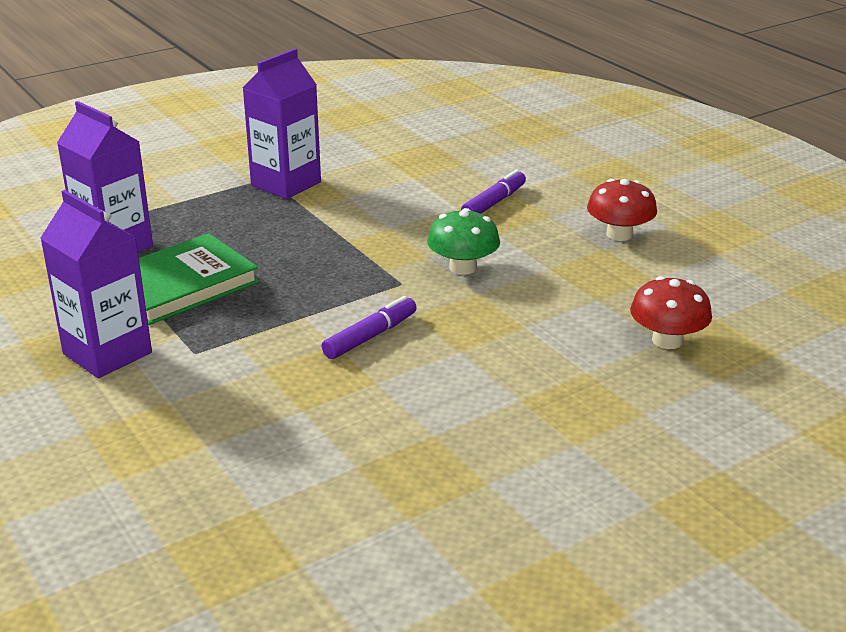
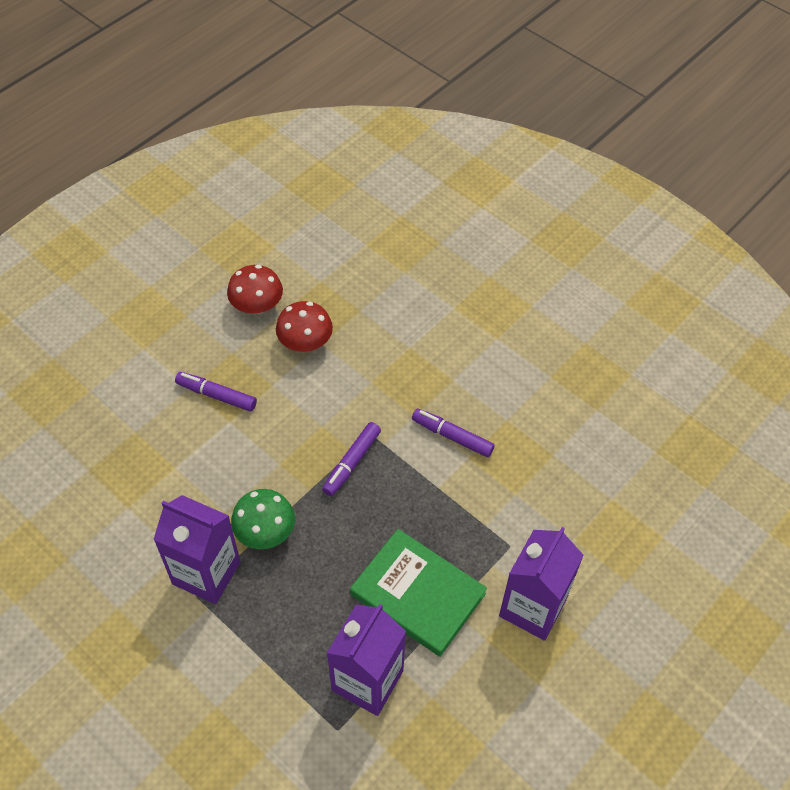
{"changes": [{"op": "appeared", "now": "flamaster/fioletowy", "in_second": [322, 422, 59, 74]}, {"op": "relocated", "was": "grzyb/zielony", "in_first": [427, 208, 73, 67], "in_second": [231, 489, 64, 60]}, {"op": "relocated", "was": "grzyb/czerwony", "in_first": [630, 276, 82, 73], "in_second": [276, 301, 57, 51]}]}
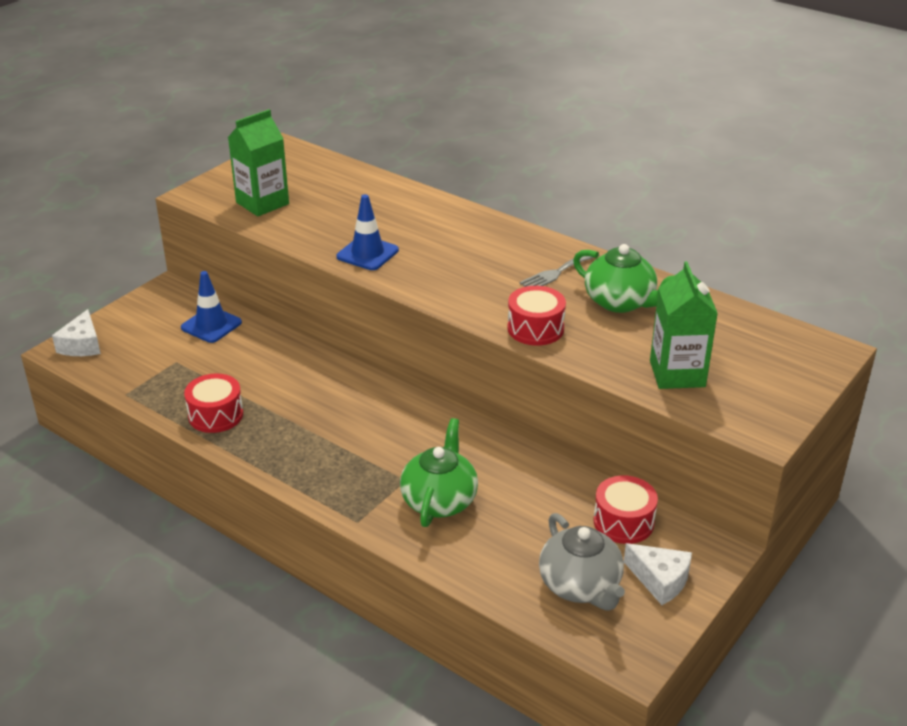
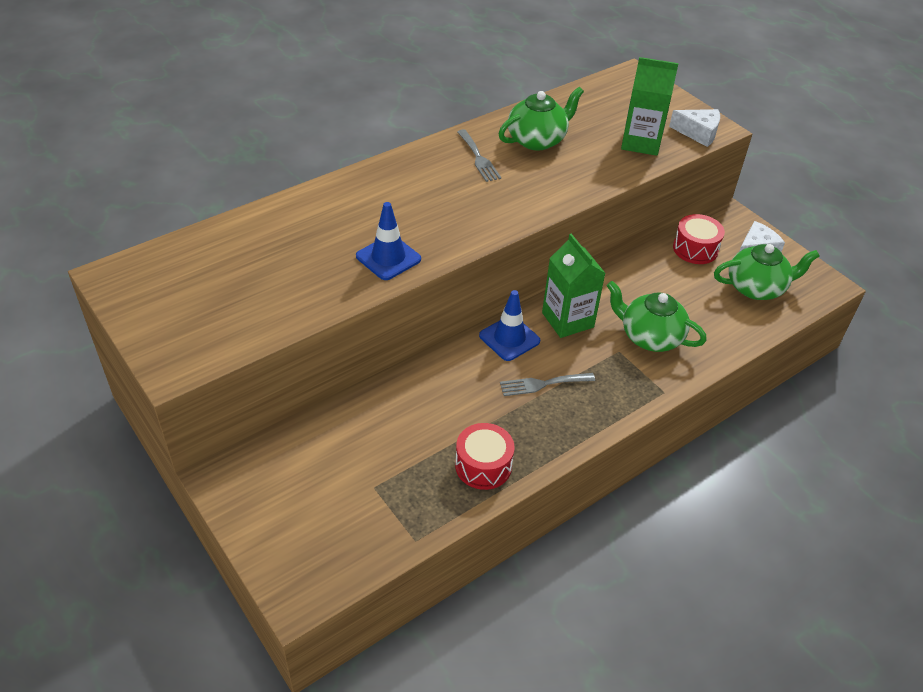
{"changes": [{"op": "missing", "was": "bęben/czerwony", "in_first": [508, 286, 58, 60]}, {"op": "appeared", "now": "widelec/szary", "in_second": [500, 373, 95, 23]}, {"op": "relocated", "was": "ser/biały", "in_first": [52, 309, 49, 47], "in_second": [669, 109, 51, 38]}, {"op": "relocated", "was": "pachołek/niebieski", "in_first": [181, 271, 61, 72], "in_second": [479, 290, 61, 71]}, {"op": "relocated", "was": "karton mleka/zielony", "in_first": [228, 109, 61, 107], "in_second": [542, 234, 64, 104]}, {"op": "colour", "was": "imbryk/szary", "now": "imbryk/zielony", "in_first": [539, 513, 86, 98], "in_second": [714, 244, 106, 56]}]}
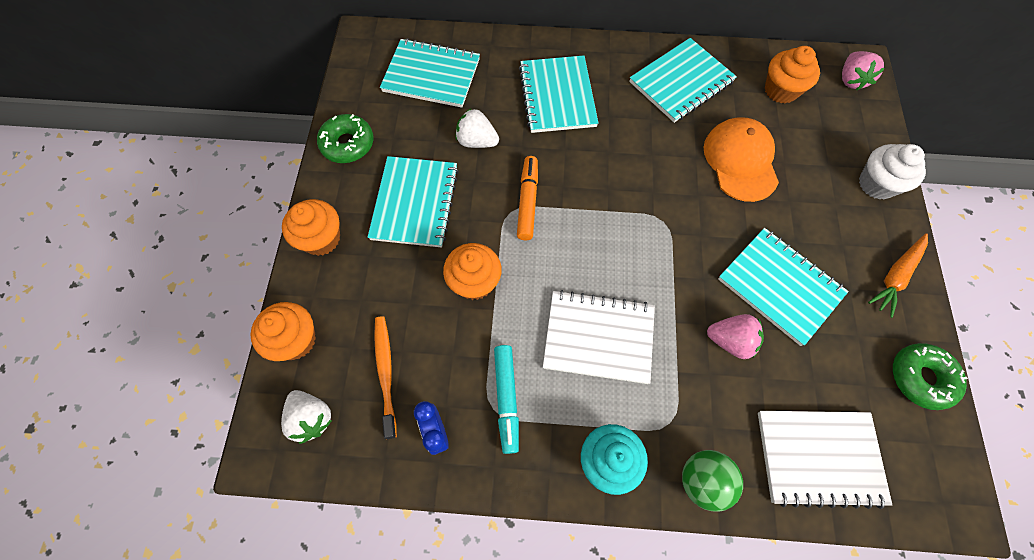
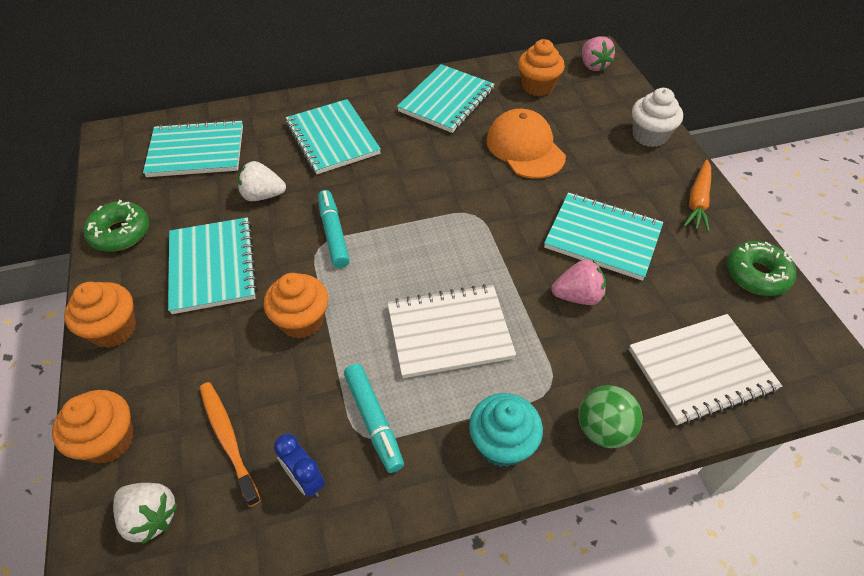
{"changes": [{"op": "colour", "was": "flamaster/pomarańczowy", "now": "flamaster/turkusowy", "in_first": [517, 156, 21, 84], "in_second": [318, 190, 32, 78]}]}
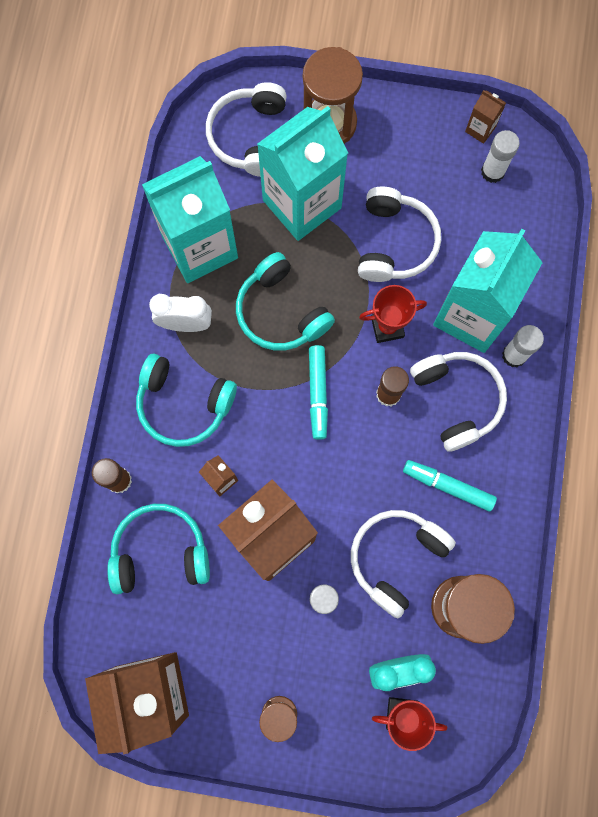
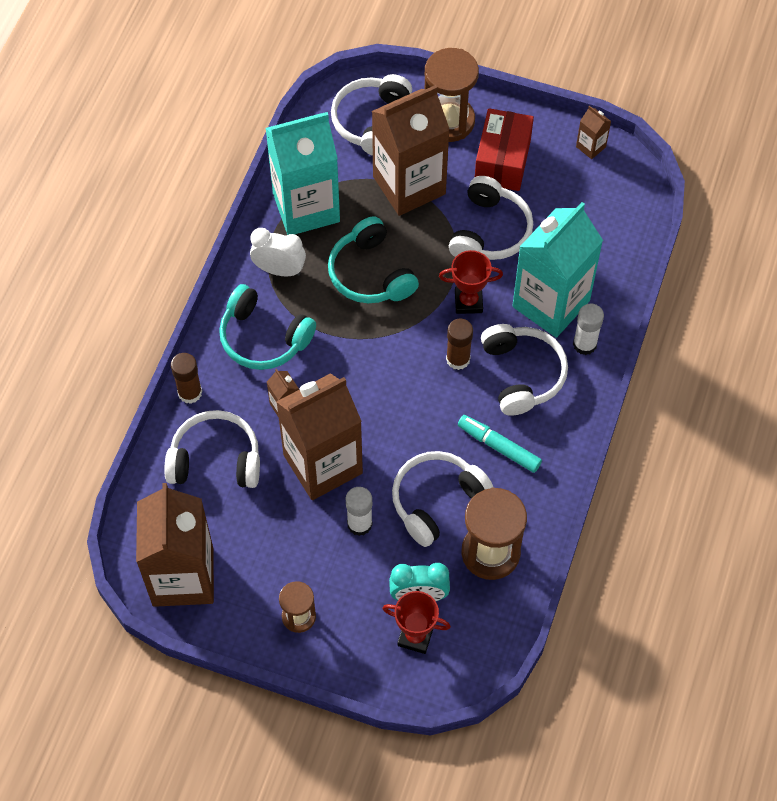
{"changes": [{"op": "missing", "was": "flamaster/turkusowy", "in_first": [309, 345, 19, 95]}, {"op": "missing", "was": "klej w sztyfcie/biały", "in_first": [481, 130, 39, 53]}, {"op": "appeared", "now": "pudełko/czerwony", "in_second": [475, 108, 59, 83]}, {"op": "colour", "was": "słuchawki/turkusowy", "now": "słuchawki/biały", "in_first": [107, 504, 103, 90], "in_second": [165, 410, 95, 78]}, {"op": "colour", "was": "karton mleka/turkusowy", "now": "karton mleka/brązowy", "in_first": [257, 106, 91, 135], "in_second": [372, 85, 78, 131]}]}
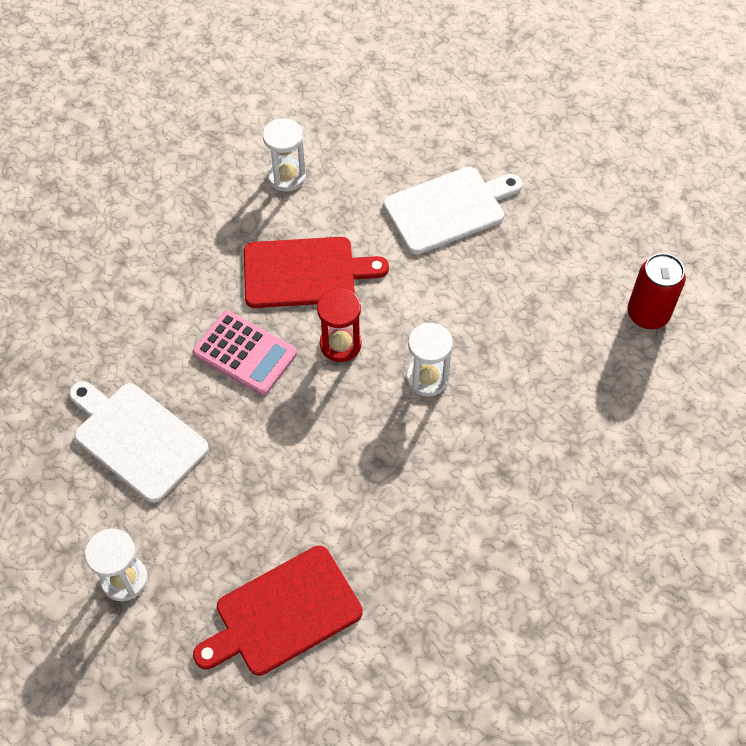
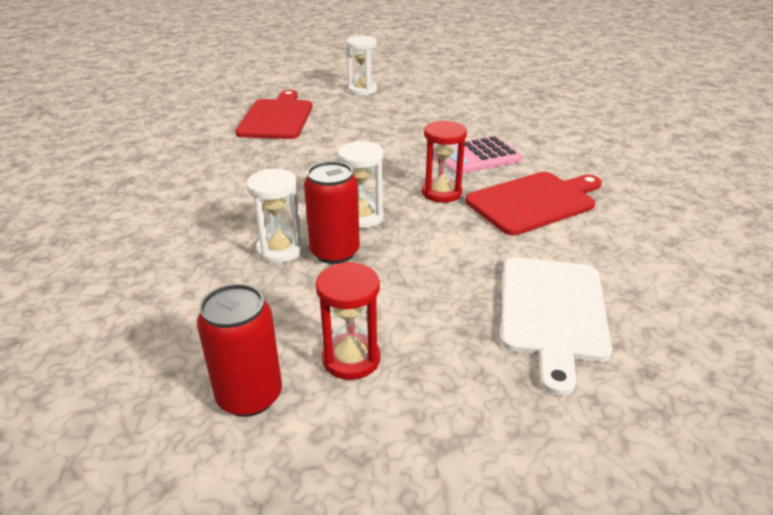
{"changes": [{"op": "missing", "was": "deska do krojenia/biały", "in_first": [69, 381, 140, 122]}, {"op": "appeared", "now": "puszka/czerwony", "in_second": [304, 161, 56, 103]}, {"op": "appeared", "now": "klepsydra/czerwony", "in_second": [316, 262, 64, 118]}, {"op": "relocated", "was": "klepsydra/biały", "in_first": [263, 118, 43, 74], "in_second": [246, 169, 57, 94]}, {"op": "spun", "was": "deska do krojenia/czerwony", "in_first": [244, 237, 145, 71], "in_second": [465, 172, 137, 63], "clockwise": -150}]}
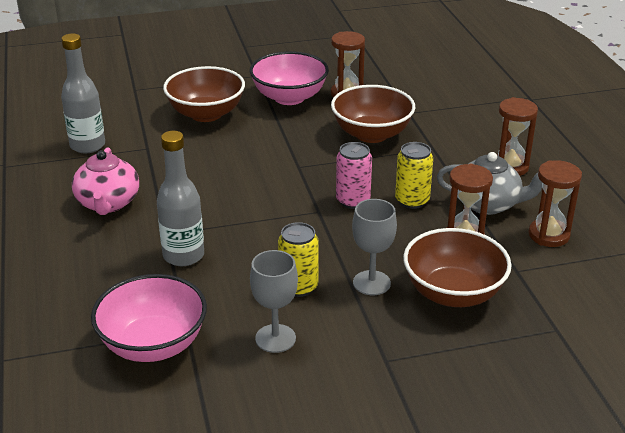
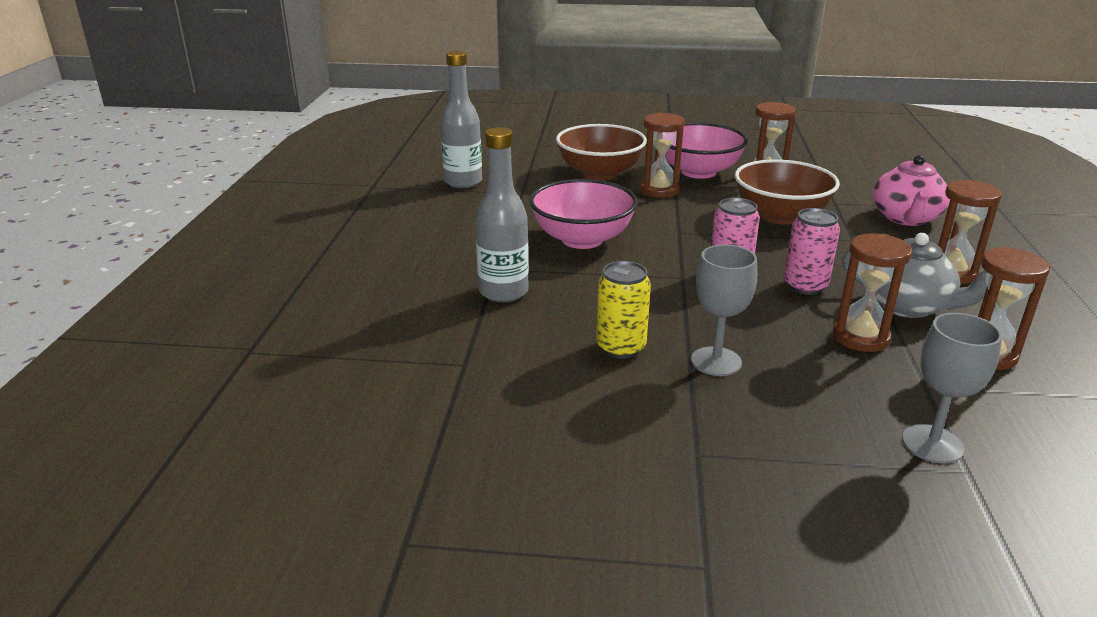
{"changes": [{"op": "missing", "was": "miska/brązowy", "in_first": [403, 228, 109, 79]}, {"op": "appeared", "now": "klepsydra/brązowy", "in_second": [640, 112, 45, 86]}, {"op": "relocated", "was": "imbryk/różowy", "in_first": [72, 147, 67, 68], "in_second": [873, 155, 77, 71]}, {"op": "relocated", "was": "miska/różowy", "in_first": [91, 274, 116, 88], "in_second": [529, 179, 109, 70]}, {"op": "relocated", "was": "kielich/szary", "in_first": [250, 250, 48, 103], "in_second": [902, 313, 100, 151]}, {"op": "colour", "was": "puszka/żółty", "now": "puszka/różowy", "in_first": [395, 142, 38, 67], "in_second": [784, 208, 56, 87]}]}
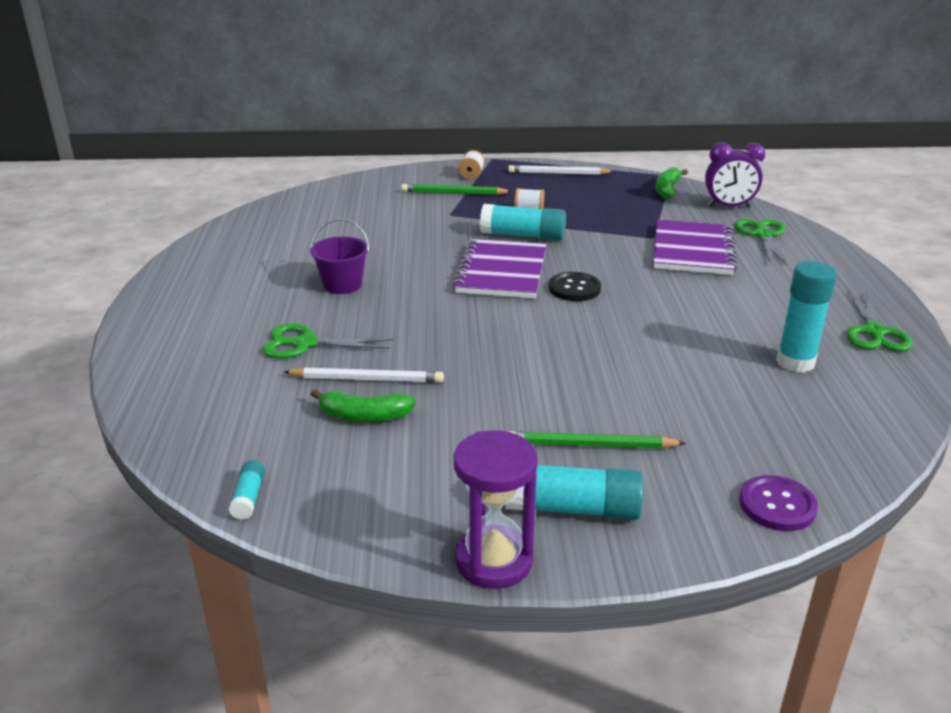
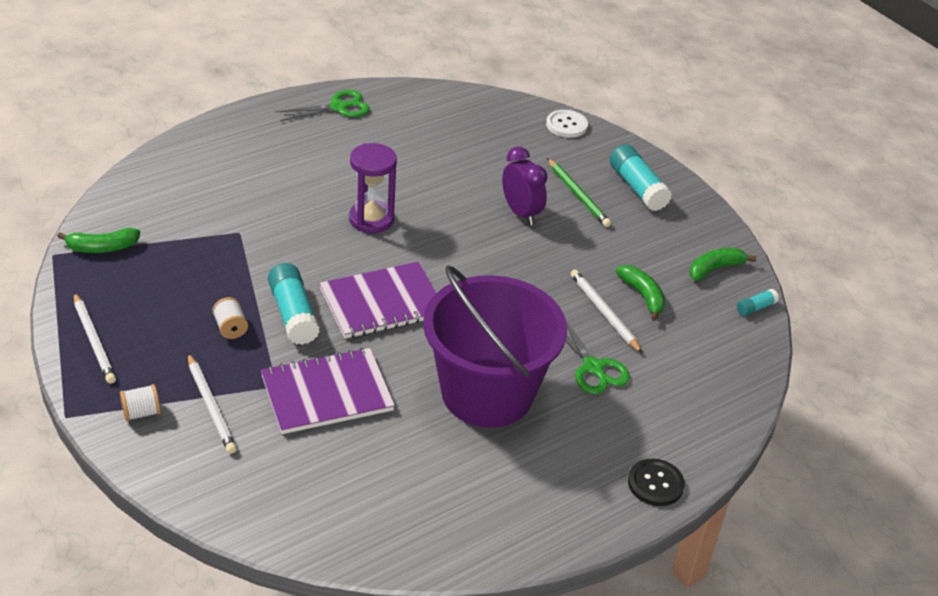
{"changes": [{"op": "missing", "was": "nożyczki/zielony", "in_first": [734, 219, 53, 47]}, {"op": "missing", "was": "klej w sztyfcie/turkusowy", "in_first": [776, 261, 61, 112]}, {"op": "appeared", "now": "banan/zielony", "in_second": [689, 248, 68, 33]}, {"op": "relocated", "was": "klepsydra/fioletowy", "in_first": [454, 430, 84, 159], "in_second": [349, 143, 48, 90]}, {"op": "relocated", "was": "guzik/czarny", "in_first": [549, 272, 52, 29], "in_second": [628, 459, 57, 47]}, {"op": "relocated", "was": "zeszyt/fioletowy", "in_first": [654, 219, 83, 56], "in_second": [261, 348, 134, 86]}, {"op": "relocated", "was": "budzik/fioletowy", "in_first": [705, 142, 60, 66], "in_second": [502, 147, 46, 78]}, {"op": "colour", "was": "ołówek/zielony", "now": "ołówek/biały", "in_first": [401, 184, 111, 11], "in_second": [188, 353, 49, 101]}, {"op": "colour", "was": "guzik/fioletowy", "now": "guzik/biały", "in_first": [739, 475, 79, 56], "in_second": [546, 110, 42, 28]}, {"op": "size", "was": "wiadro/fioletowy", "in_first": [310, 218, 59, 76], "in_second": [423, 265, 144, 163], "ratio": 2.35}]}
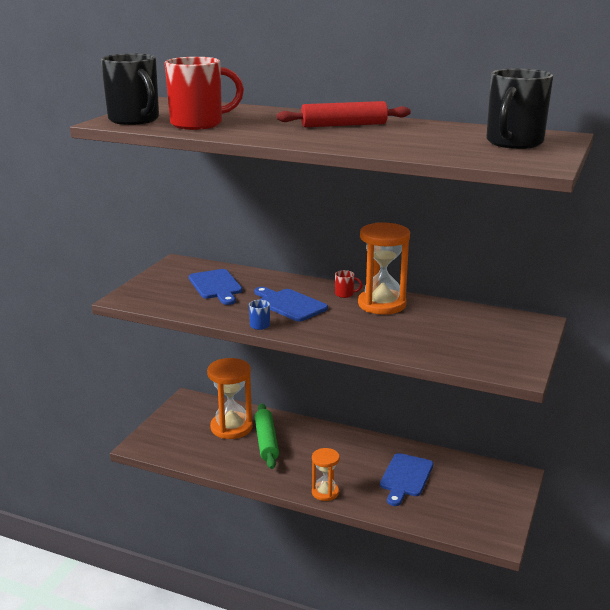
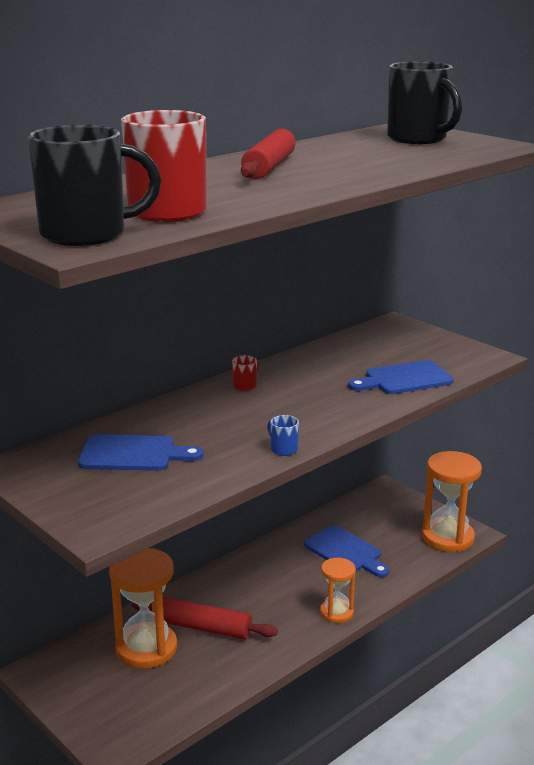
{"changes": [{"op": "relocated", "was": "deska do krojenia/niebieski", "in_first": [254, 287, 74, 35], "in_second": [348, 360, 106, 34]}, {"op": "relocated", "was": "klepsydra/pomarańczowy", "in_first": [358, 222, 52, 93], "in_second": [422, 451, 60, 101]}, {"op": "colour", "was": "wałek do ciasta/zielony", "now": "wałek do ciasta/czerwony", "in_first": [255, 403, 24, 66], "in_second": [132, 597, 146, 42]}]}
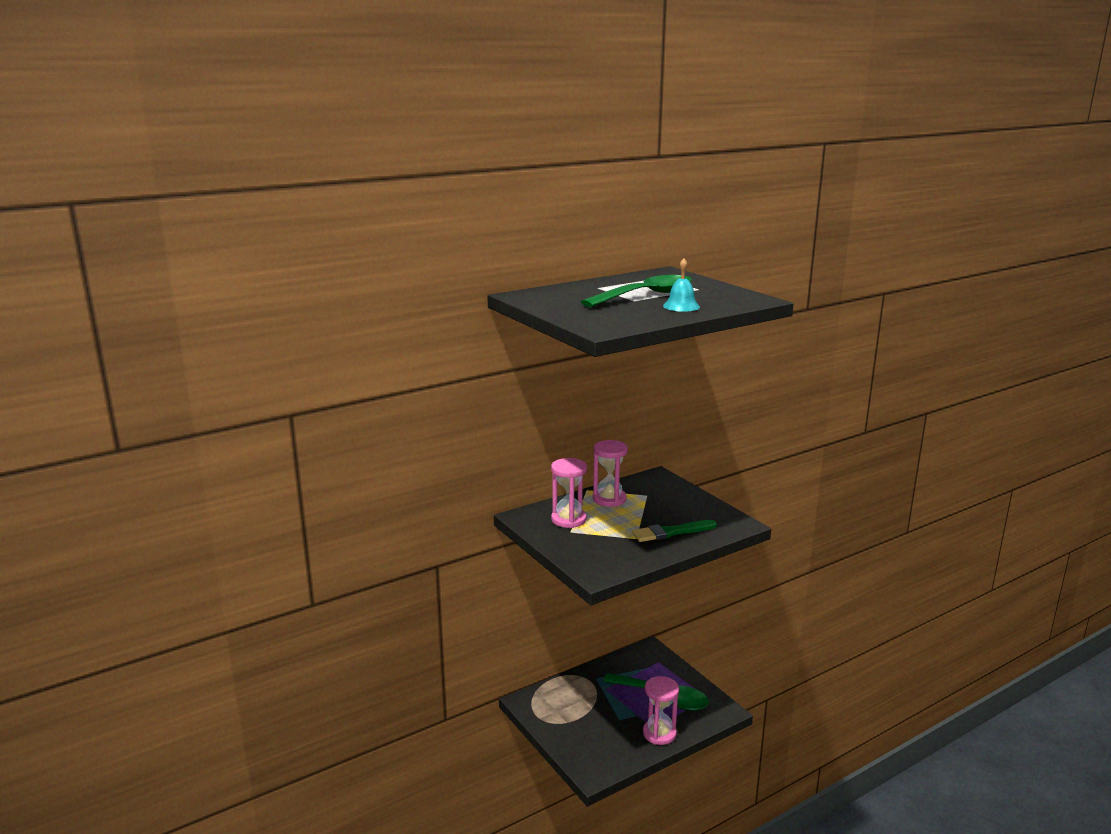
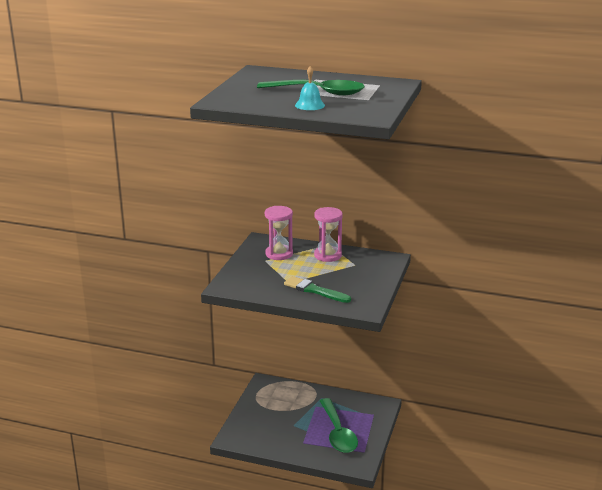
{"changes": [{"op": "missing", "was": "klepsydra/różowy", "in_first": [643, 676, 36, 69]}]}
